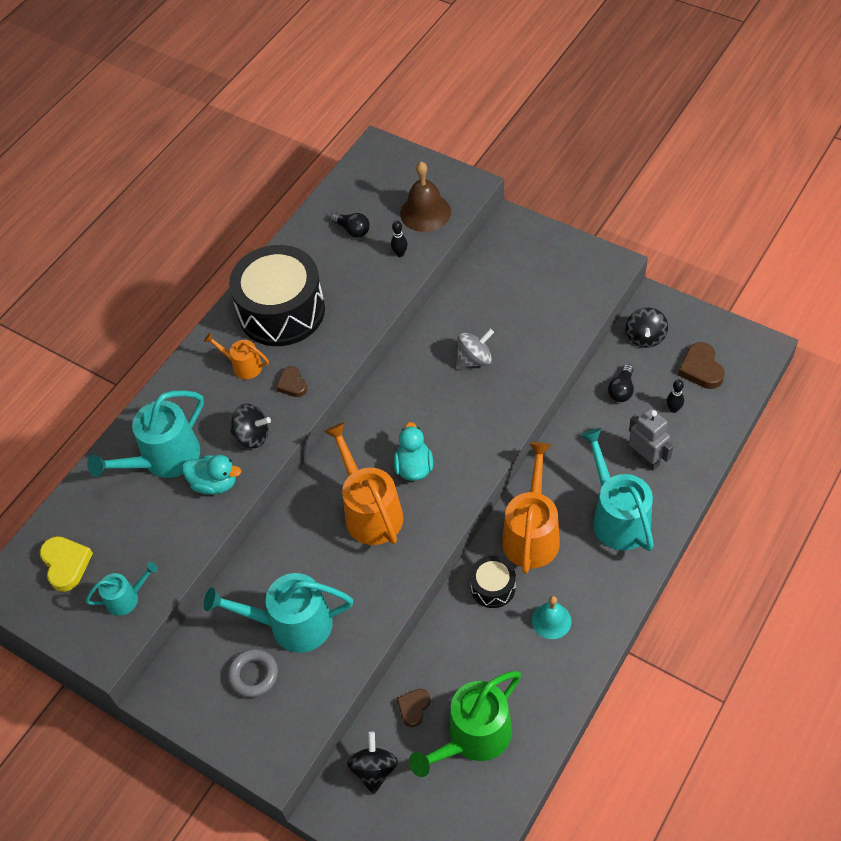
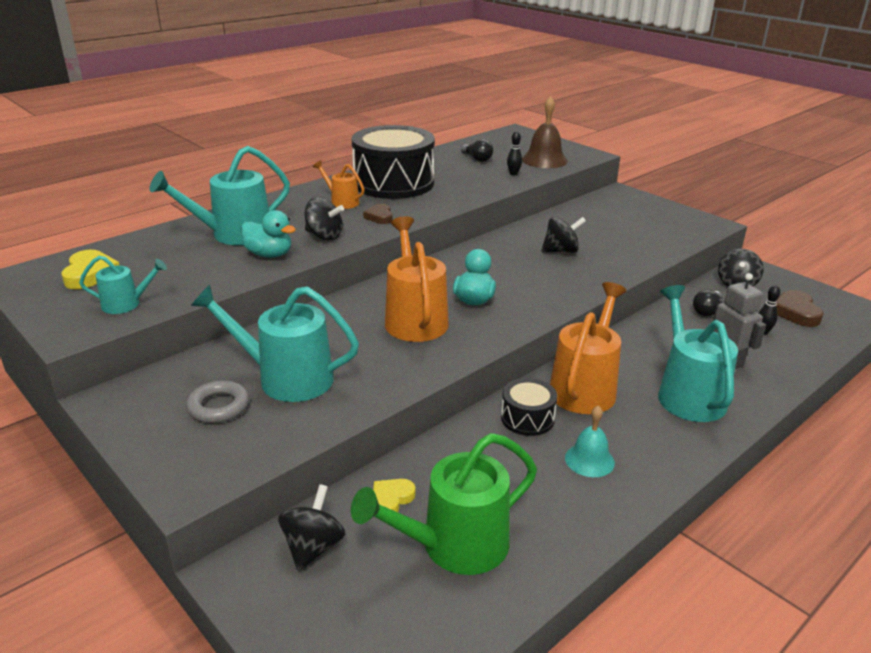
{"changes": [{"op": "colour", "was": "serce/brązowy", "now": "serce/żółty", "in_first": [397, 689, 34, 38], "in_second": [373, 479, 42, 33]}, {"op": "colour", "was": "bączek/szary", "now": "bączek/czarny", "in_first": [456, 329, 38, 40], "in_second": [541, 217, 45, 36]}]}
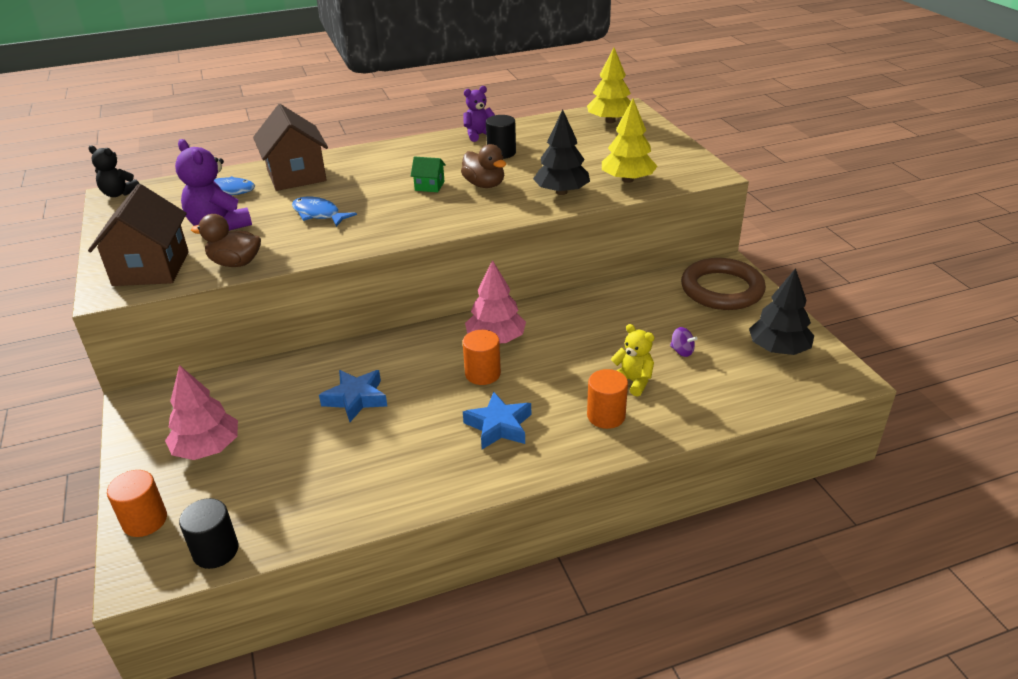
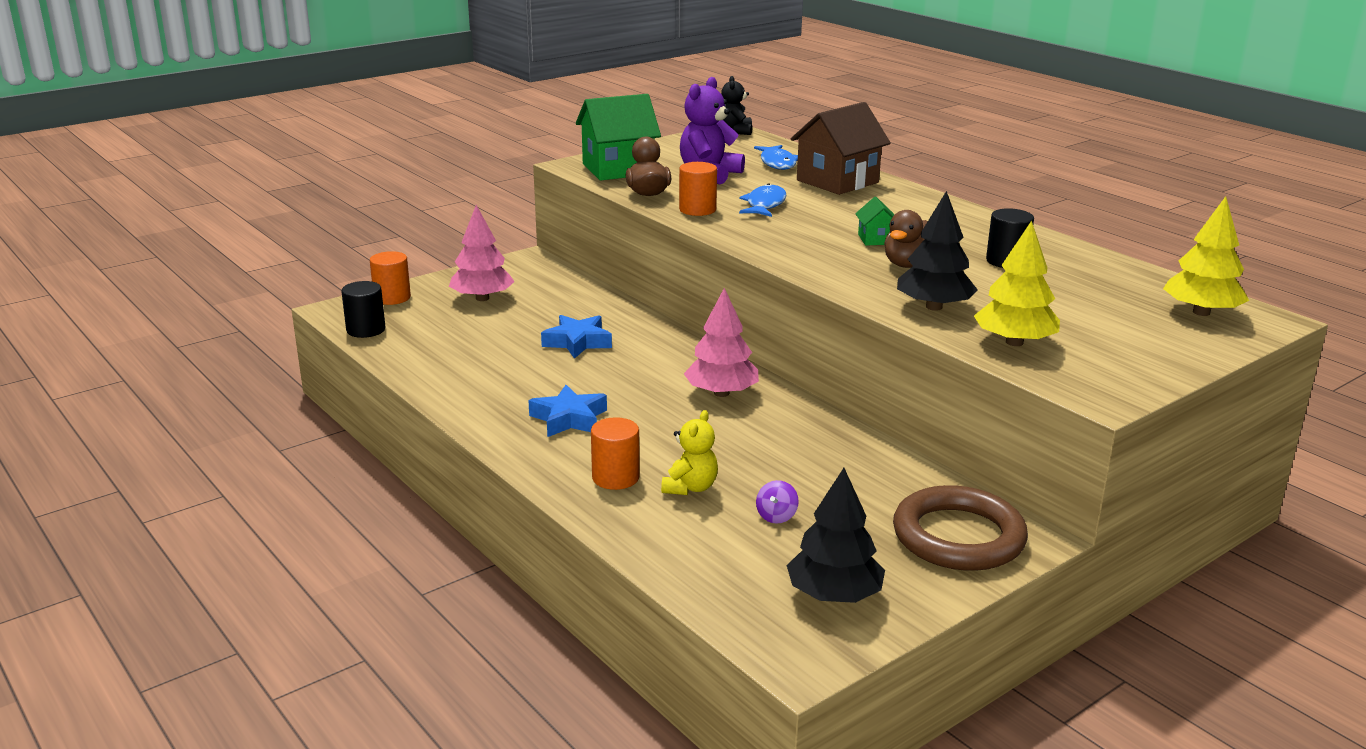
{"changes": [{"op": "missing", "was": "miś/fioletowy", "in_first": [463, 86, 32, 56]}, {"op": "relocated", "was": "walec/pomarańczowy", "in_first": [463, 330, 38, 55], "in_second": [679, 162, 38, 54]}, {"op": "colour", "was": "domek/brązowy", "now": "domek/zielony", "in_first": [88, 184, 101, 102], "in_second": [576, 94, 85, 86]}]}
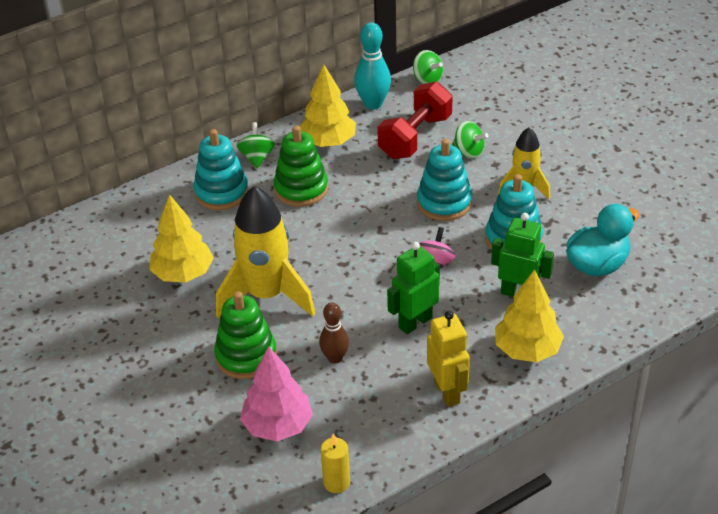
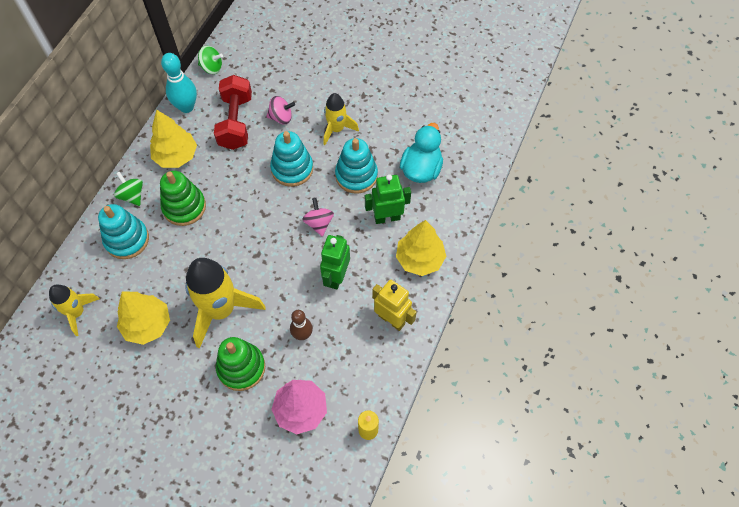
{"changes": [{"op": "appeared", "now": "rakieta/żółty", "in_second": [49, 285, 51, 51]}, {"op": "colour", "was": "bączek/zielony", "now": "bączek/różowy", "in_first": [452, 121, 36, 38], "in_second": [266, 96, 29, 28]}]}
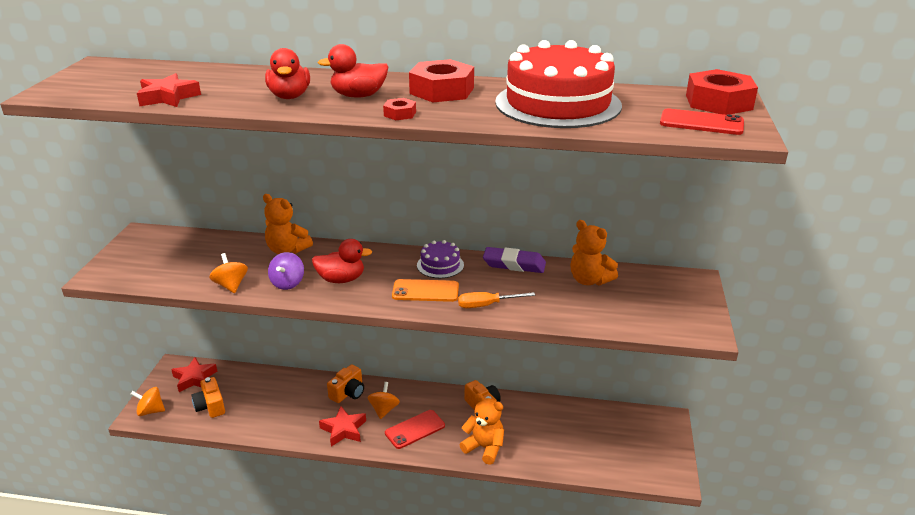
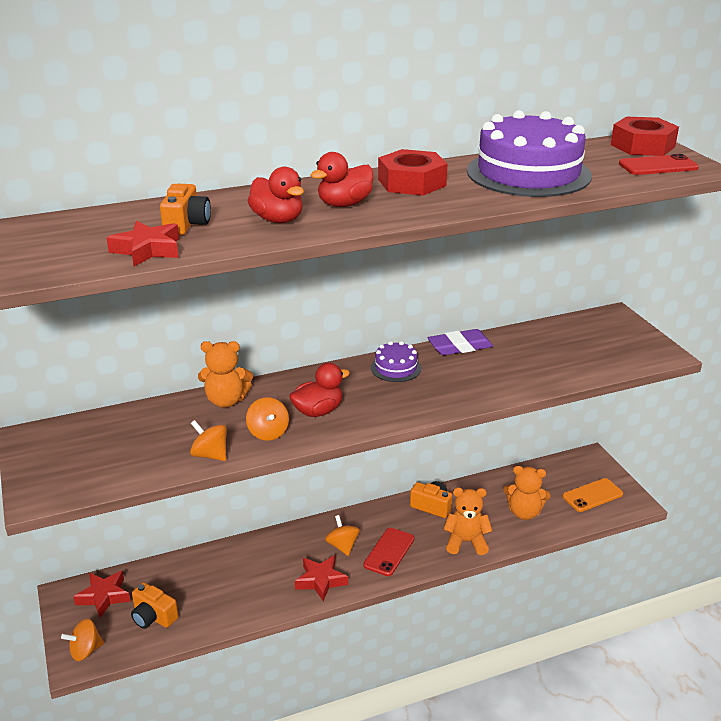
{"changes": [{"op": "missing", "was": "nakrętka/czerwony", "in_first": [383, 98, 33, 22]}, {"op": "missing", "was": "śrubokręt/pomarańczowy", "in_first": [458, 292, 77, 16]}, {"op": "relocated", "was": "aparat fotograficzny/pomarańczowy", "in_first": [327, 364, 37, 39], "in_second": [160, 184, 51, 51]}, {"op": "relocated", "was": "telefon/pomarańczowy", "in_first": [392, 279, 67, 23], "in_second": [563, 478, 60, 34]}, {"op": "relocated", "was": "miś/pomarańczowy", "in_first": [570, 220, 48, 66], "in_second": [503, 466, 48, 54]}, {"op": "colour", "was": "bączek/fioletowy", "now": "bączek/pomarańczowy", "in_first": [268, 252, 36, 38], "in_second": [246, 397, 43, 44]}, {"op": "colour", "was": "tort/czerwony", "now": "tort/fioletowy", "in_first": [495, 40, 127, 88], "in_second": [467, 110, 125, 87]}]}
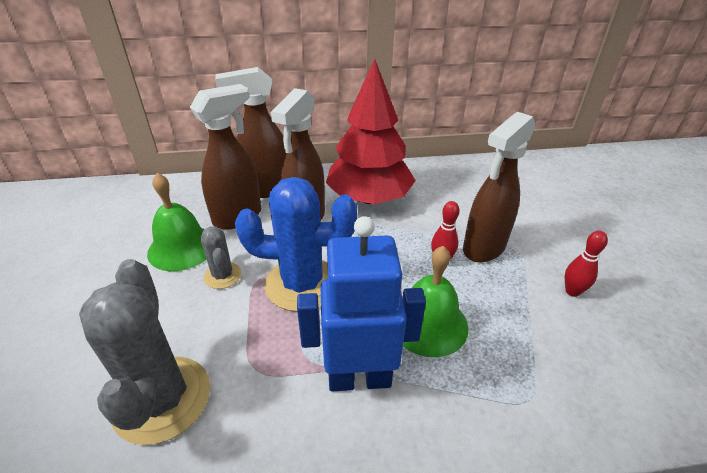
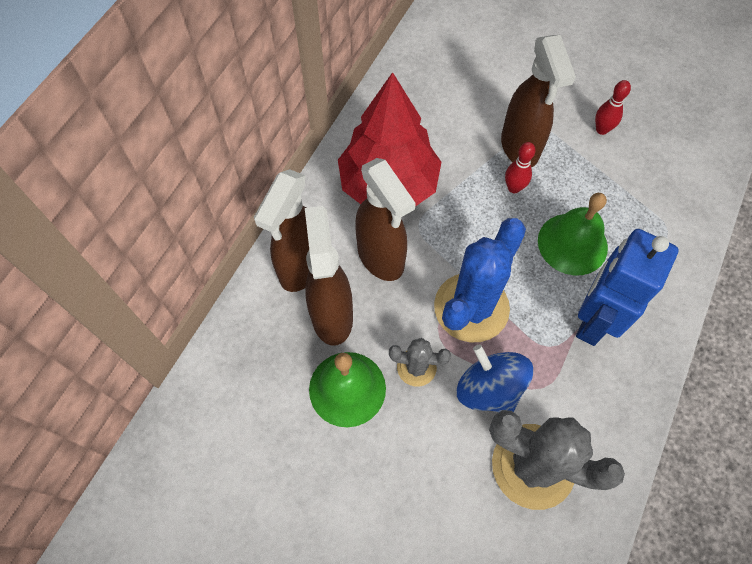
{"changes": [{"op": "appeared", "now": "bączek/niebieski", "in_second": [457, 344, 76, 68]}]}
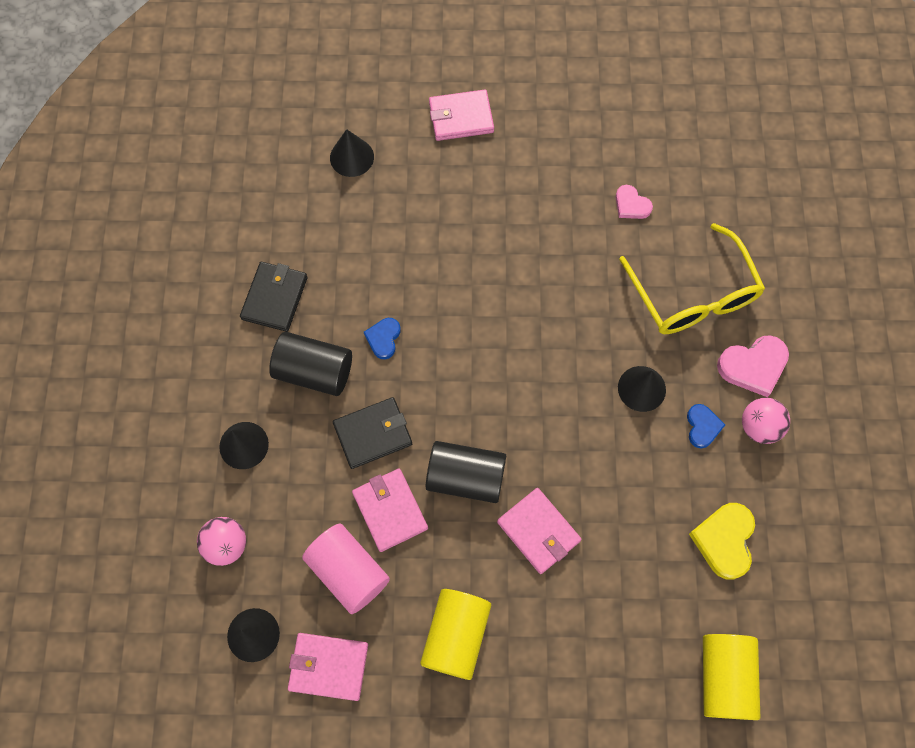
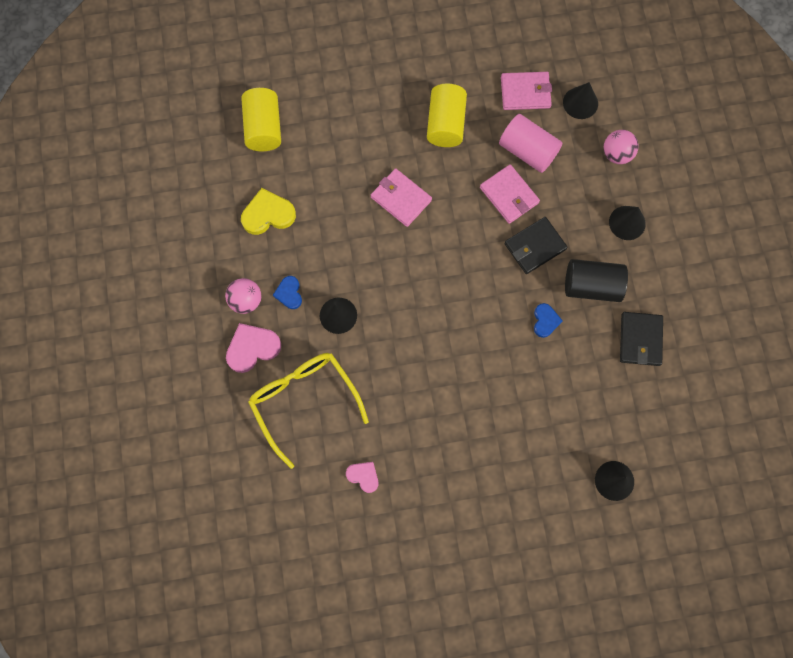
{"changes": [{"op": "missing", "was": "walec/czarny", "in_first": [426, 441, 80, 62]}, {"op": "missing", "was": "portfel/różowy", "in_first": [429, 89, 65, 52]}, {"op": "spun", "was": "serce/żółty", "in_first": [689, 503, 66, 77], "in_second": [241, 188, 55, 47], "clockwise": -105}]}
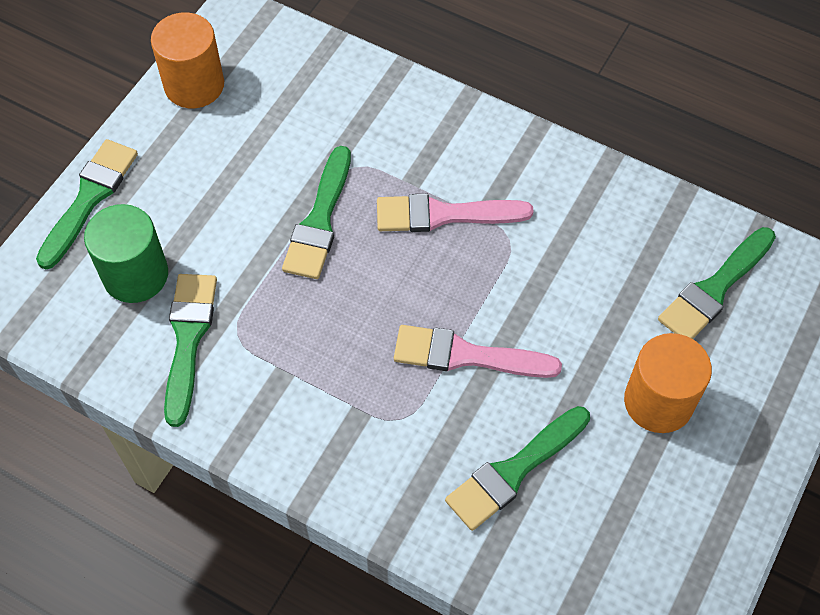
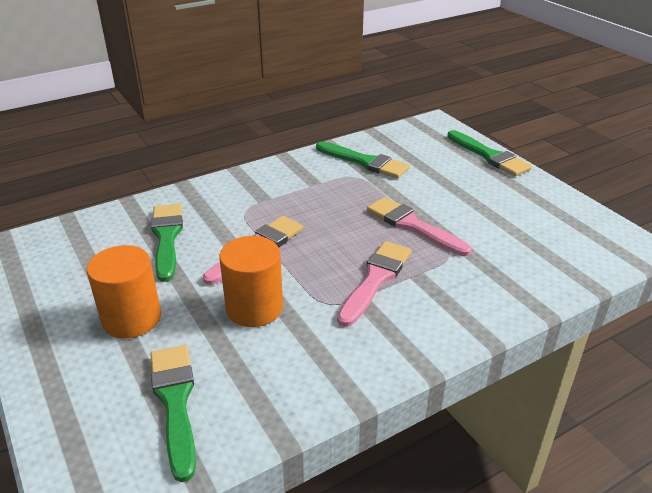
{"changes": [{"op": "missing", "was": "walec/zielony", "in_first": [84, 204, 84, 99]}, {"op": "relocated", "was": "walec/pomarańczowy", "in_first": [151, 12, 73, 96], "in_second": [219, 236, 64, 91]}, {"op": "colour", "was": "pędzel/zielony", "now": "pędzel/różowy", "in_first": [282, 146, 69, 133], "in_second": [367, 197, 105, 59]}]}
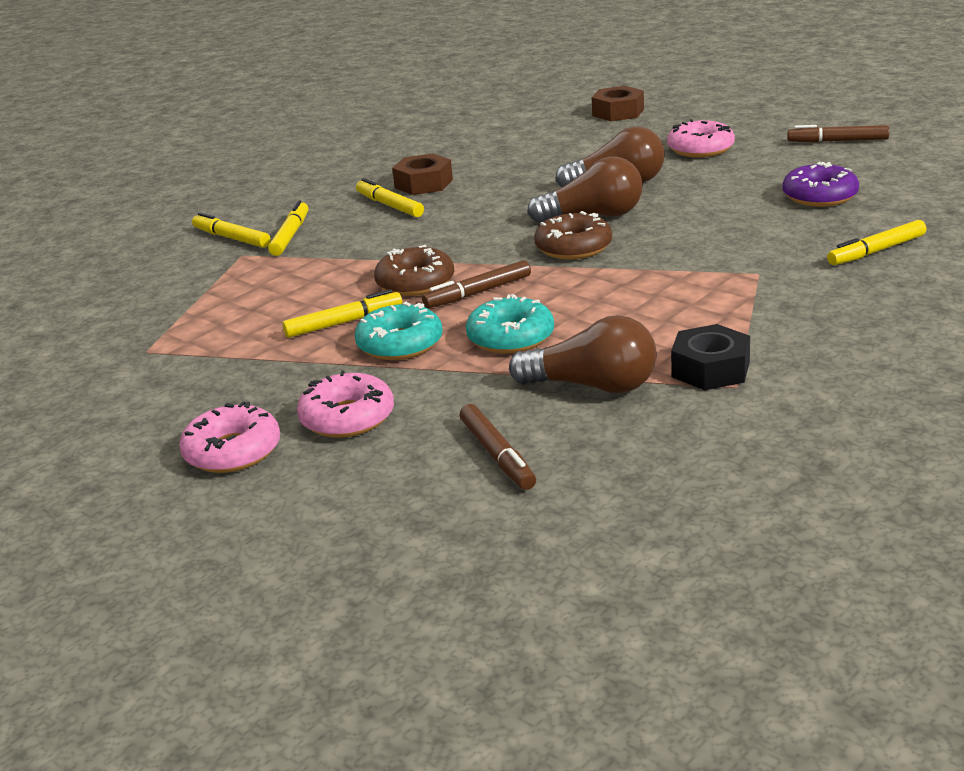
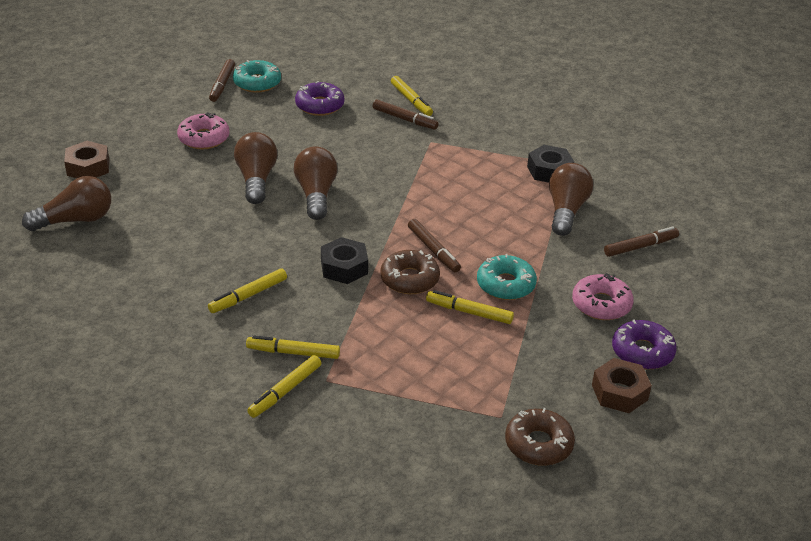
{"changes": [{"op": "appeared", "now": "żarówka/brązowy", "in_second": [22, 176, 89, 55]}, {"op": "appeared", "now": "nakrętka/czarny", "in_second": [321, 237, 47, 47]}, {"op": "appeared", "now": "flamaster/brązowy", "in_second": [373, 99, 66, 31]}, {"op": "relocated", "was": "nakrętka/brązowy", "in_first": [392, 153, 61, 42], "in_second": [592, 358, 60, 55]}, {"op": "relocated", "was": "donut/turkusowy", "in_first": [466, 294, 88, 59], "in_second": [233, 60, 48, 33]}, {"op": "relocated", "was": "donut/brązowy", "in_first": [534, 211, 78, 49], "in_second": [505, 408, 70, 58]}, {"op": "colour", "was": "donut/różowy", "now": "donut/fioletowy", "in_first": [179, 401, 101, 72], "in_second": [612, 319, 65, 50]}, {"op": "spun", "was": "flamaster/żółty", "in_first": [282, 289, 120, 49], "in_second": [426, 290, 88, 34], "clockwise": -45}]}
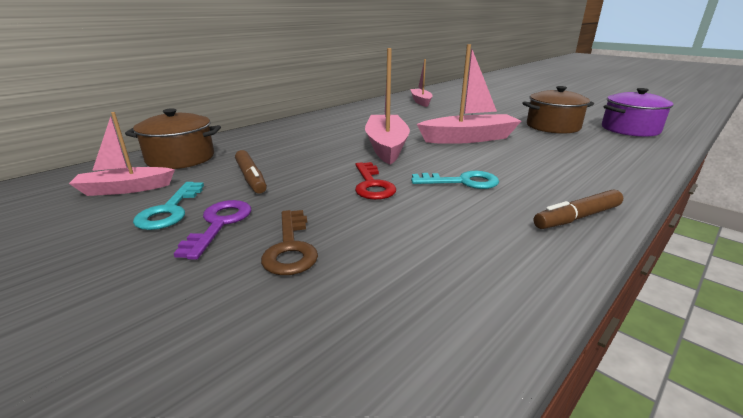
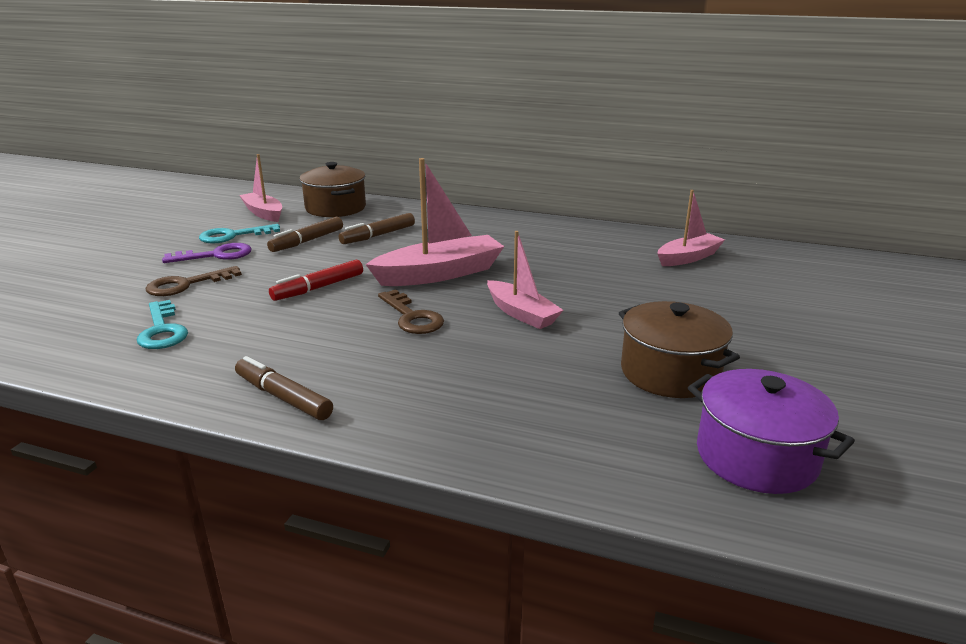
{"changes": [{"op": "appeared", "now": "flamaster/brązowy", "in_second": [339, 213, 76, 31]}, {"op": "appeared", "now": "klucz/brązowy", "in_second": [378, 289, 66, 45]}, {"op": "relocated", "was": "klucz/turkusowy", "in_first": [411, 171, 88, 18], "in_second": [137, 300, 51, 49]}, {"op": "exchanged", "was": "klucz/czerwony", "now": "flamaster/czerwony", "in_first": [355, 162, 41, 38], "in_second": [269, 260, 94, 41]}, {"op": "size", "was": "łódka/różowy", "in_first": [417, 44, 104, 100], "in_second": [487, 231, 76, 98], "ratio": 0.64}]}
